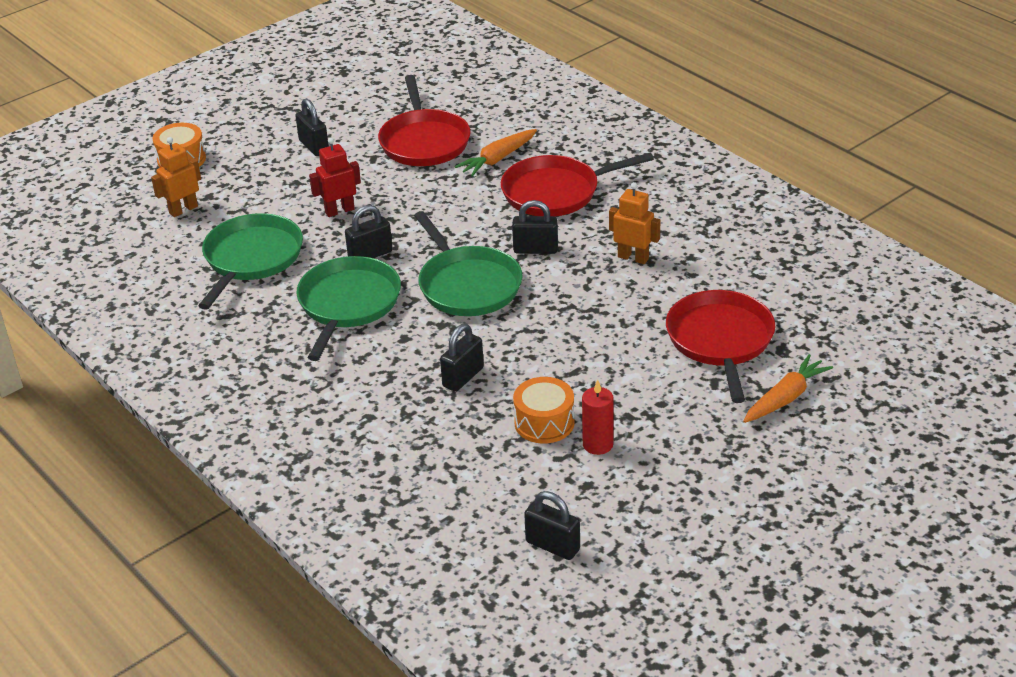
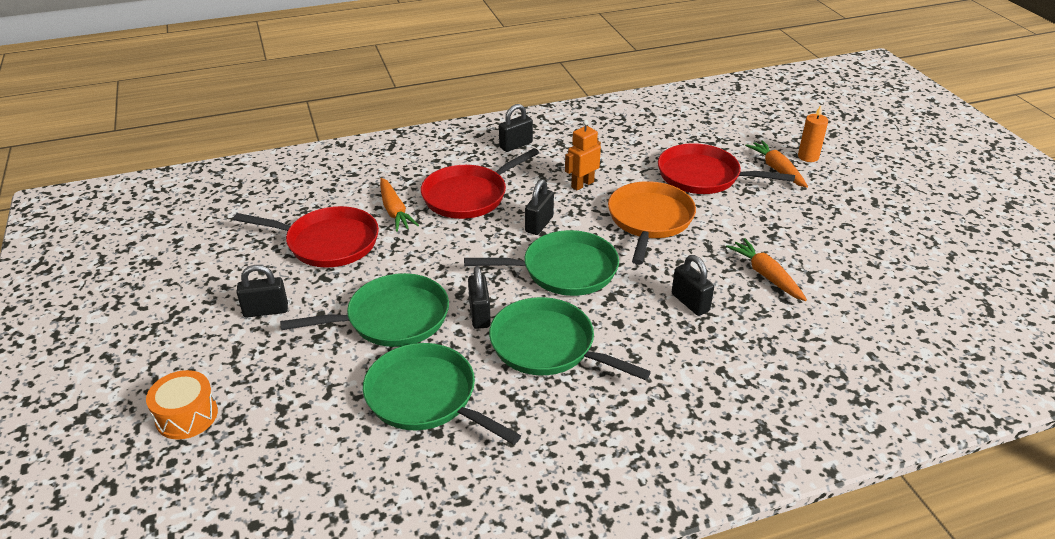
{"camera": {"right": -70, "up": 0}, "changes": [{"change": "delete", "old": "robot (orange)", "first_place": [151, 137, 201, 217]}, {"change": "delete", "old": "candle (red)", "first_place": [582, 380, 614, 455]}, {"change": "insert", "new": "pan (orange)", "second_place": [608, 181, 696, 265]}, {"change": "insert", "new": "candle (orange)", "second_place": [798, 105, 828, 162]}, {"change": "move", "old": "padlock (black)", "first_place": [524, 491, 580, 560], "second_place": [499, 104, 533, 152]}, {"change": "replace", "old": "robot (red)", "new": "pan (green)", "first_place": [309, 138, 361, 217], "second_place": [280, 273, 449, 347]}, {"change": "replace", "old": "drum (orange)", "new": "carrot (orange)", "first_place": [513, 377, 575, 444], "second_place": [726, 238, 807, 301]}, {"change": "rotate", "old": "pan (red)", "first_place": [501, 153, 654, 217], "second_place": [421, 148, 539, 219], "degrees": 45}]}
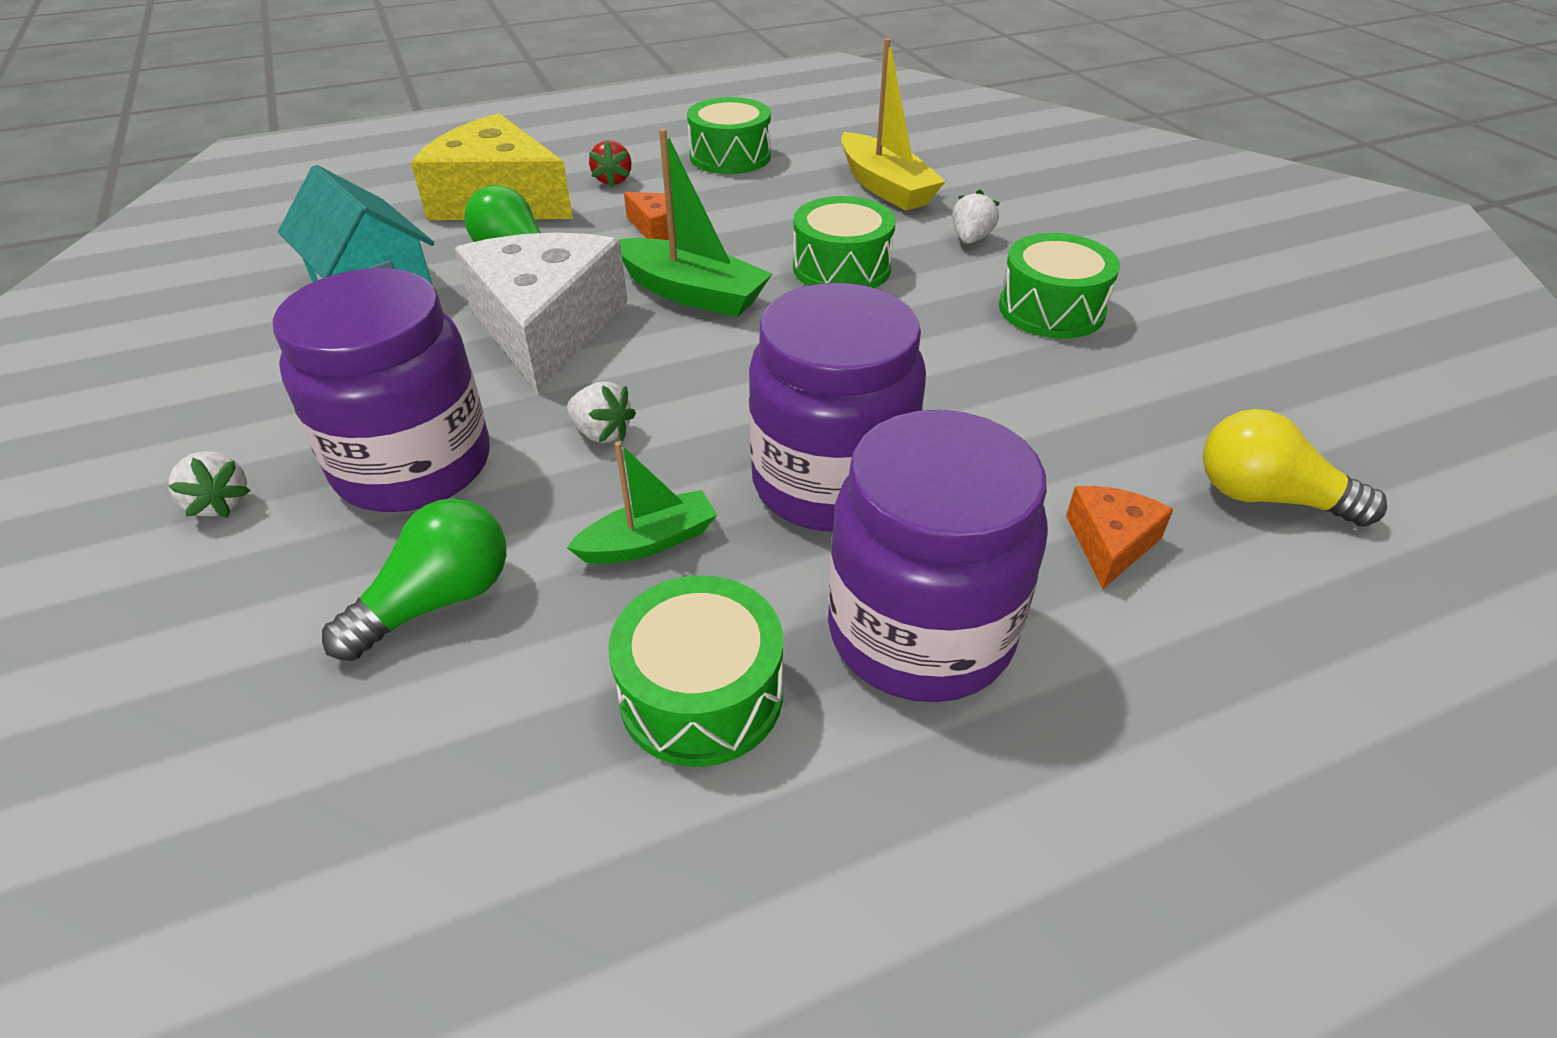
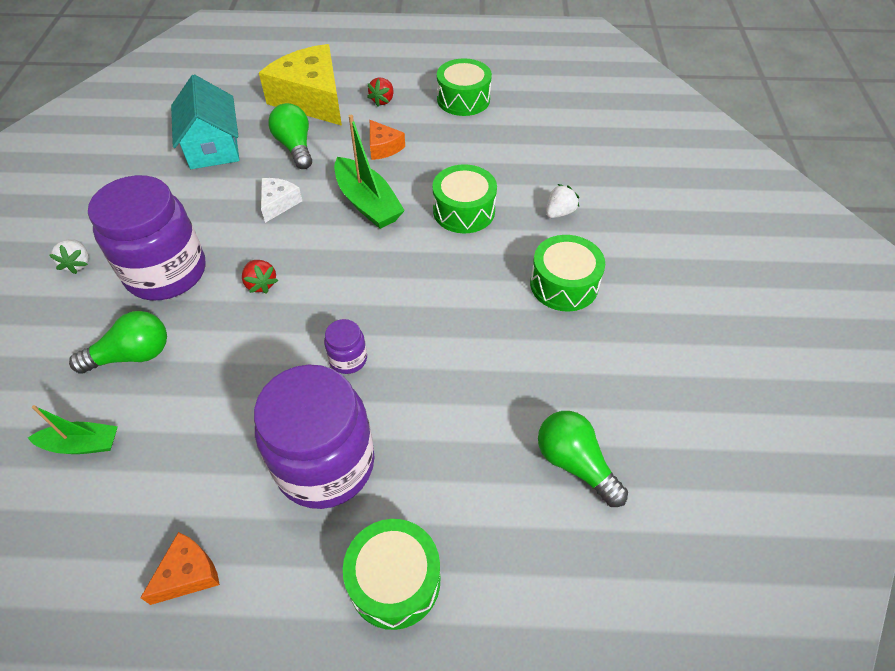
{"camera": {"right": 25, "up": 10}, "changes": [{"change": "delete", "old": "boat (yellow)", "first_place": [841, 38, 946, 211]}, {"change": "move", "old": "boat (green)", "first_place": [567, 442, 717, 564], "second_place": [28, 405, 118, 454]}, {"change": "move", "old": "drum (green)", "first_place": [608, 576, 783, 767], "second_place": [343, 519, 440, 630]}, {"change": "move", "old": "cheese (orange)", "first_place": [1066, 486, 1174, 589], "second_place": [140, 532, 220, 605]}, {"change": "recolor", "old": "strawberry (white)", "new": "strawberry (red)", "first_place": [567, 381, 636, 443], "second_place": [242, 260, 278, 294]}, {"change": "recolor", "old": "light bulb (yellow)", "new": "light bulb (green)", "first_place": [1203, 409, 1387, 527], "second_place": [538, 411, 628, 507]}, {"change": "resize", "old": "cheese (white)", "first_place": [455, 232, 628, 393], "second_place": [261, 178, 302, 223], "factor": 0.45}, {"change": "resize", "old": "jar (purple)", "first_place": [749, 283, 926, 532], "second_place": [324, 319, 367, 374], "factor": 0.43}]}
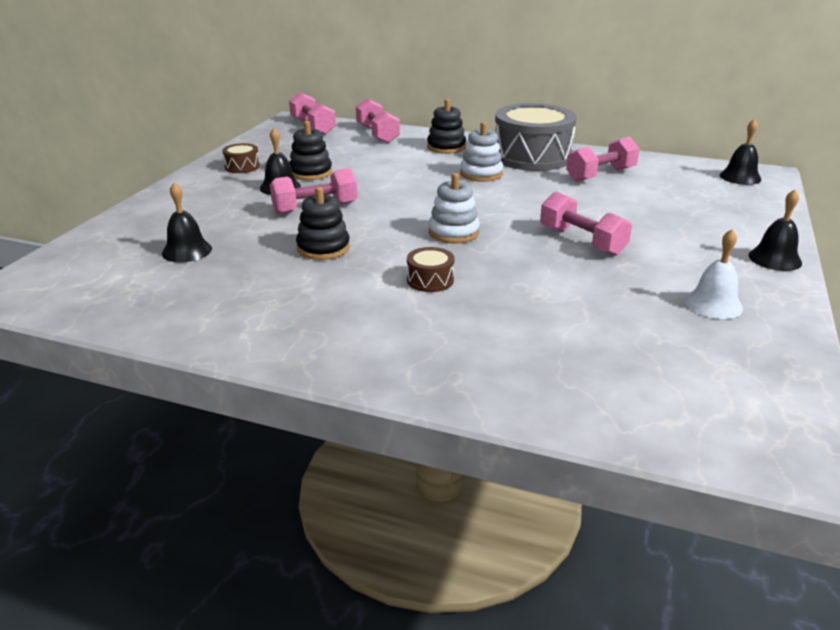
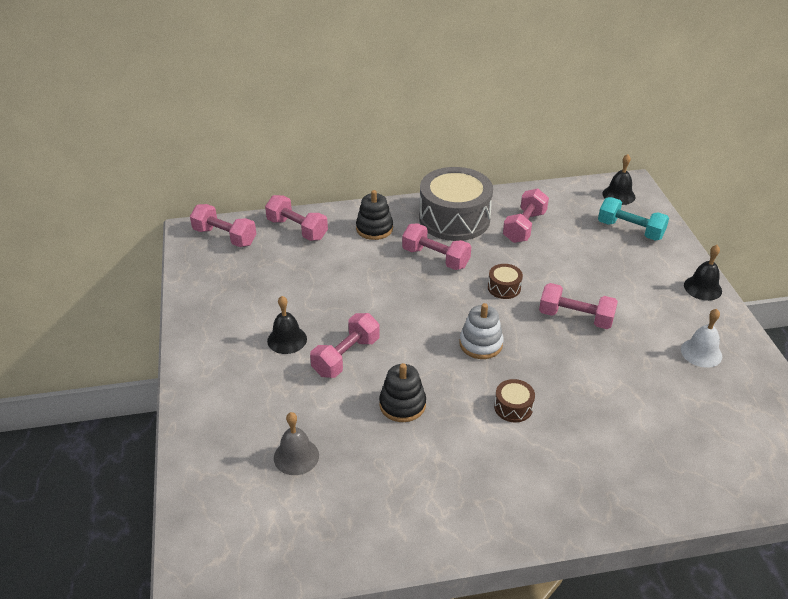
{"camera": {"right": -30, "up": 10}, "changes": [{"change": "delete", "old": "stacking toy (black)", "first_place": [289, 121, 332, 180]}, {"change": "insert", "new": "dumbbell (turquoise)", "second_place": [598, 197, 669, 241]}, {"change": "move", "old": "drum (brown)", "first_place": [222, 143, 260, 173], "second_place": [488, 264, 523, 299]}, {"change": "replace", "old": "stacking toy (white)", "new": "dumbbell (pink)", "first_place": [460, 122, 503, 182], "second_place": [402, 223, 471, 270]}, {"change": "recolor", "old": "bell (black)", "new": "bell (grey)", "first_place": [162, 182, 212, 263], "second_place": [274, 412, 319, 475]}]}
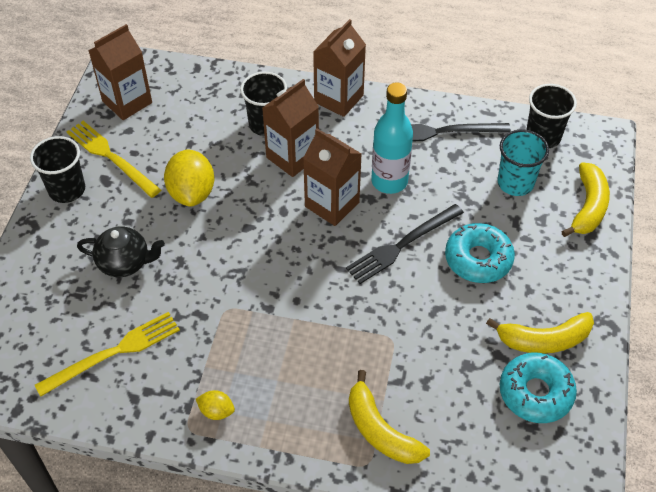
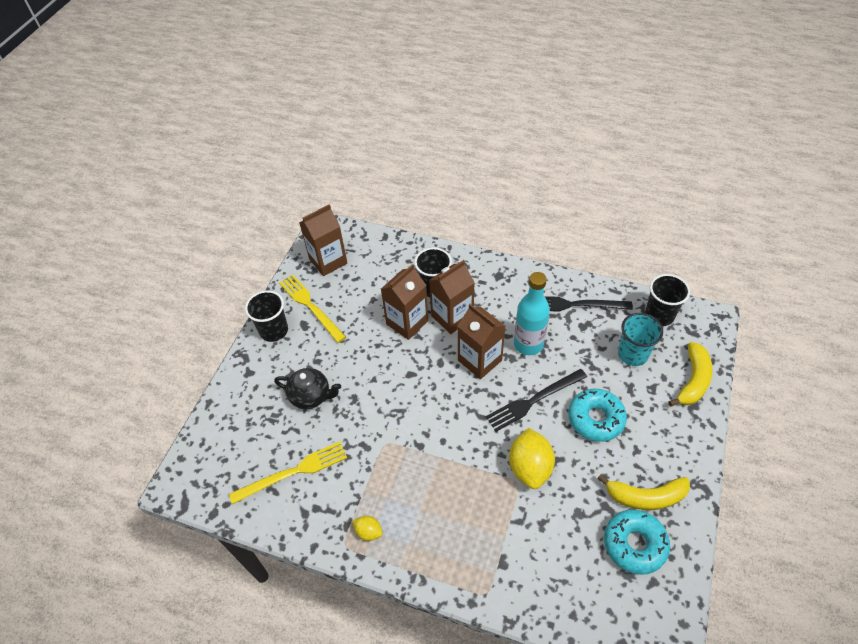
{"camera": {"right": 10, "up": 0}, "changes": [{"change": "delete", "old": "banana (yellow)", "first_place": [349, 370, 430, 464]}, {"change": "move", "old": "lemon (yellow)", "first_place": [164, 149, 214, 207], "second_place": [509, 428, 555, 489]}, {"change": "move", "old": "carton (brown)", "first_place": [313, 19, 366, 117], "second_place": [381, 264, 428, 340]}]}
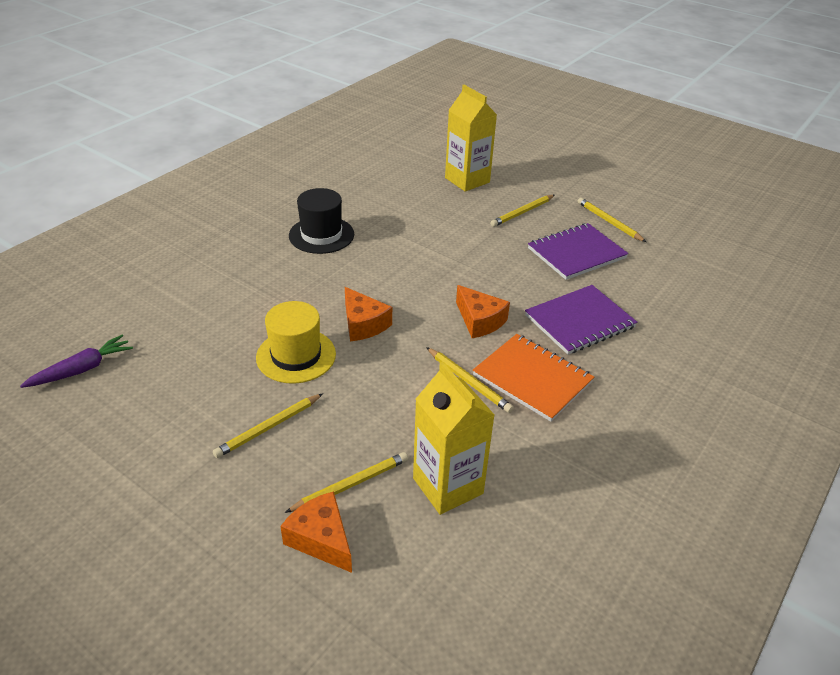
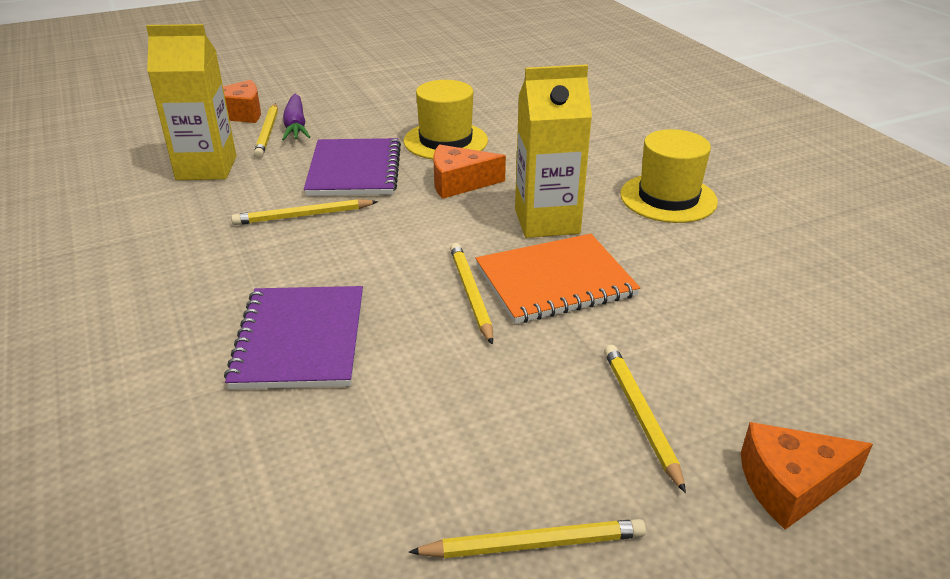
{"camera": {"right": 120, "up": -5}, "changes": [{"change": "move", "old": "carrot (purple)", "first_place": [20, 334, 133, 388], "second_place": [282, 94, 310, 140]}, {"change": "move", "old": "pencil (yellow)", "first_place": [213, 394, 323, 458], "second_place": [450, 243, 493, 345]}, {"change": "move", "old": "carton (yellow)", "first_place": [445, 85, 497, 192], "second_place": [515, 65, 592, 238]}, {"change": "move", "old": "cheese (orange)", "first_place": [456, 285, 510, 338], "second_place": [741, 422, 873, 530]}, {"change": "move", "old": "notebook (orange)", "first_place": [473, 334, 594, 422], "second_place": [475, 234, 640, 324]}, {"change": "move", "old": "notebook (purple)", "first_place": [528, 223, 629, 280], "second_place": [304, 138, 401, 196]}, {"change": "recolor", "old": "hat (black)", "new": "hat (yellow)", "first_place": [289, 188, 354, 254], "second_place": [620, 129, 718, 223]}]}
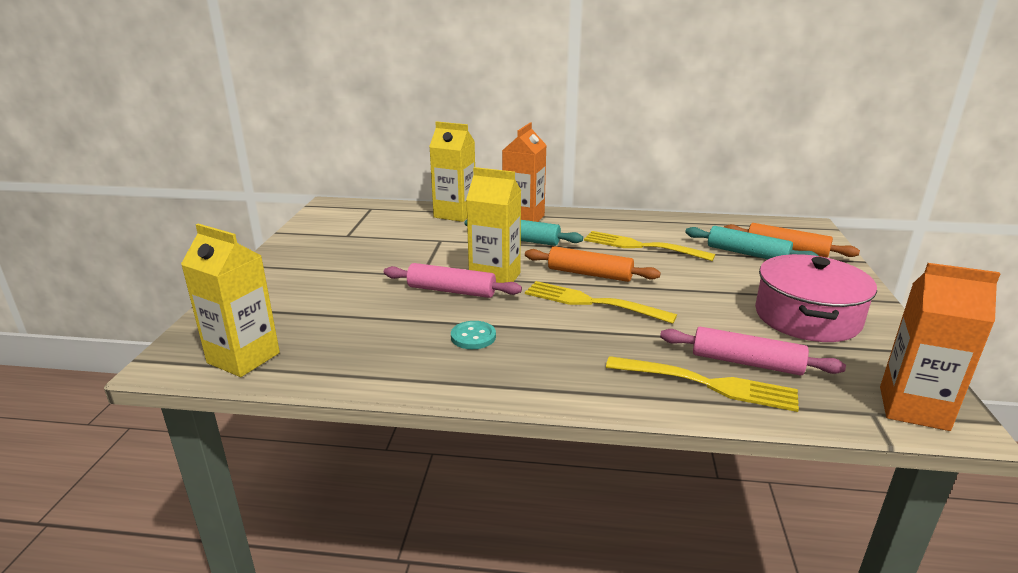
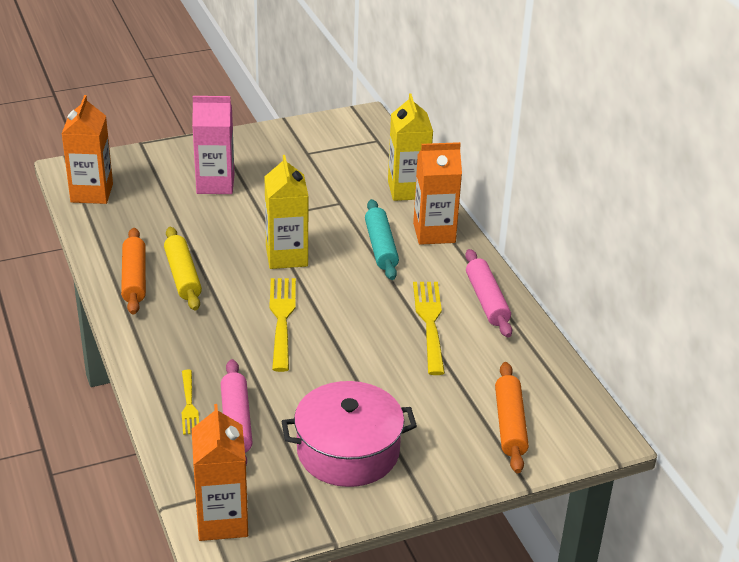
{"camera": {"right": 60, "up": 10}, "changes": [{"change": "delete", "old": "rolling pin (turquoise)", "first_place": [685, 226, 819, 259]}, {"change": "insert", "new": "carton (pink)", "second_place": [192, 96, 234, 194]}, {"change": "move", "old": "rolling pin (pink)", "first_place": [384, 263, 522, 298], "second_place": [465, 249, 512, 338]}, {"change": "move", "old": "rolling pin (orange)", "first_place": [525, 246, 661, 282], "second_place": [121, 228, 146, 315]}, {"change": "replace", "old": "button (turquoise)", "new": "rolling pin (yellow)", "first_place": [451, 321, 496, 349], "second_place": [164, 227, 202, 311]}, {"change": "recolor", "old": "carton (yellow)", "new": "carton (orange)", "first_place": [181, 224, 280, 377], "second_place": [62, 95, 113, 204]}, {"change": "resize", "old": "fork (yellow)", "first_place": [606, 356, 799, 412], "second_place": [182, 370, 199, 435], "factor": 0.59}]}
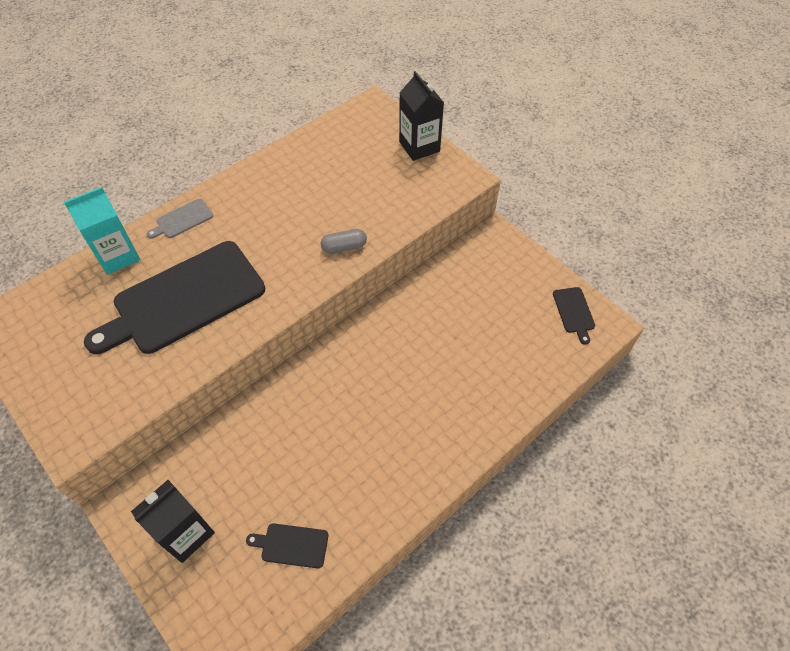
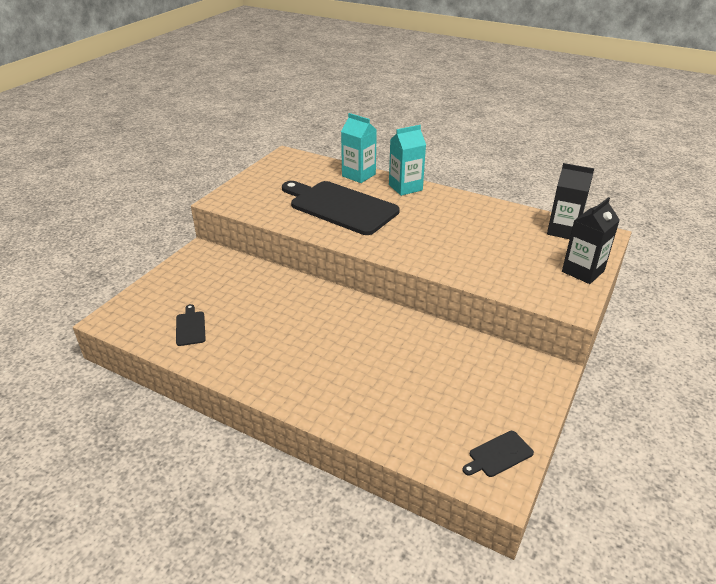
{"camera": {"right": 70, "up": -20}, "changes": [{"change": "delete", "old": "capsule (grey)", "first_place": [321, 229, 367, 254]}, {"change": "move", "old": "carton (black)", "first_place": [131, 480, 215, 563], "second_place": [547, 163, 594, 239]}, {"change": "replace", "old": "cutting board (grey)", "new": "carton (turquoise)", "first_place": [147, 199, 213, 239], "second_place": [389, 125, 426, 196]}]}
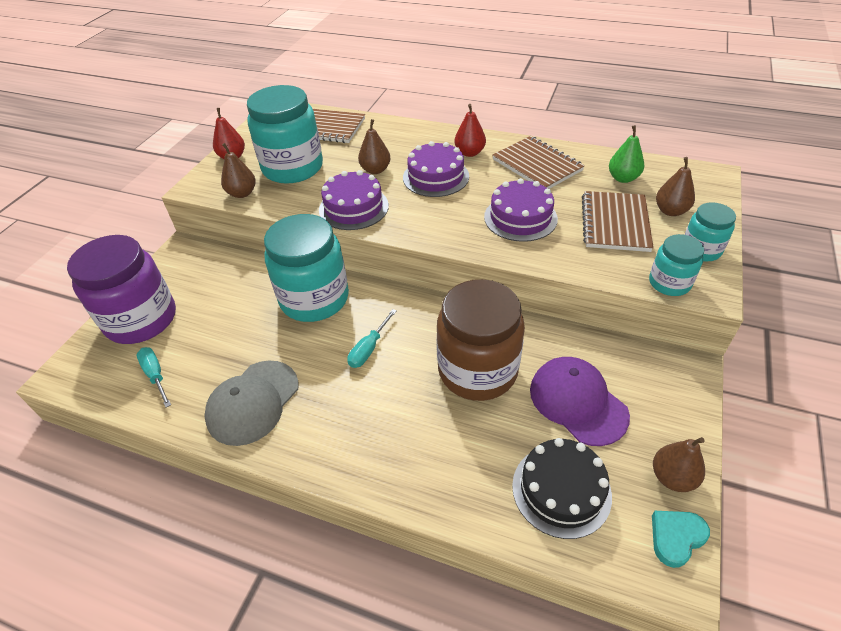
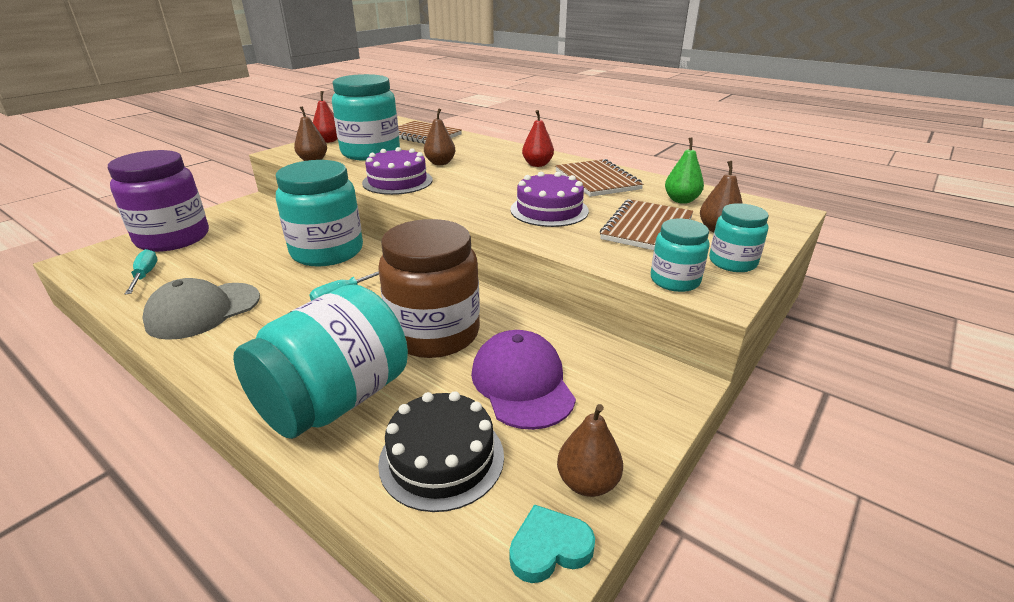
{"camera": {"right": 15, "up": -15}, "changes": [{"change": "delete", "old": "cake (purple)", "first_place": [403, 141, 469, 197]}, {"change": "insert", "new": "jar (turquoise)", "second_place": [233, 284, 408, 439]}]}
